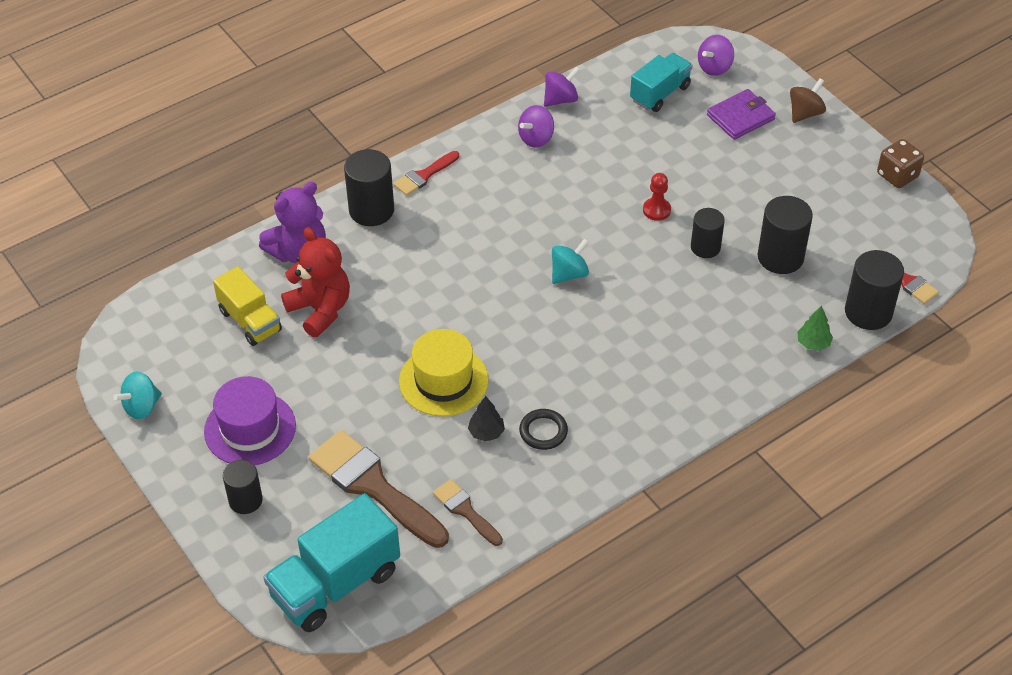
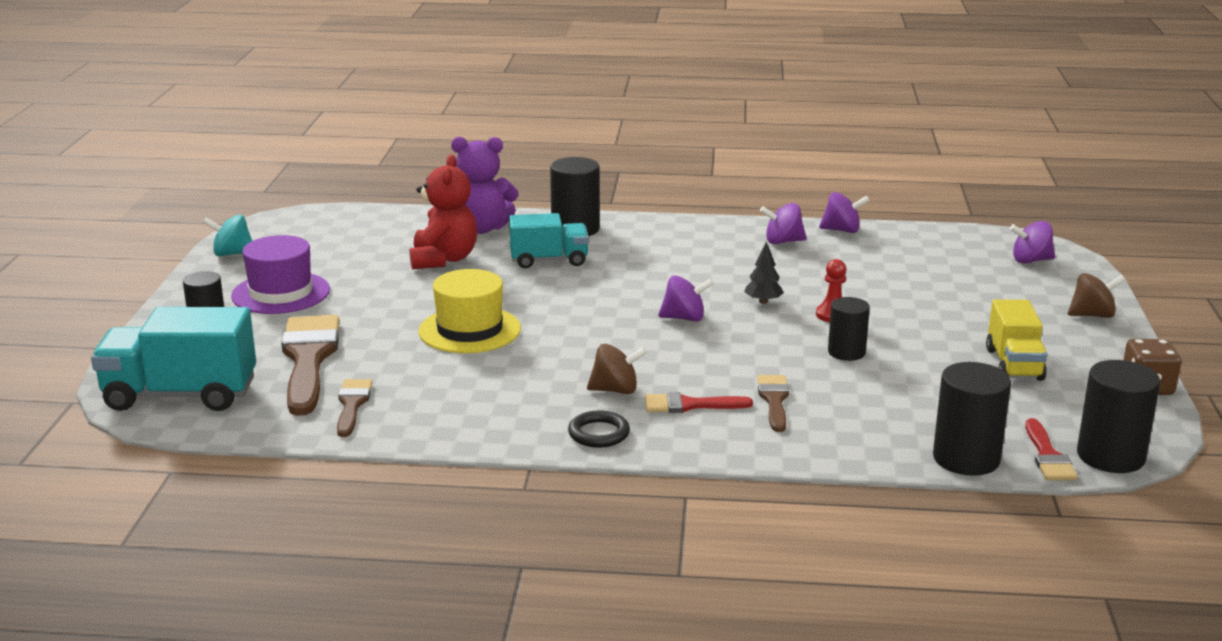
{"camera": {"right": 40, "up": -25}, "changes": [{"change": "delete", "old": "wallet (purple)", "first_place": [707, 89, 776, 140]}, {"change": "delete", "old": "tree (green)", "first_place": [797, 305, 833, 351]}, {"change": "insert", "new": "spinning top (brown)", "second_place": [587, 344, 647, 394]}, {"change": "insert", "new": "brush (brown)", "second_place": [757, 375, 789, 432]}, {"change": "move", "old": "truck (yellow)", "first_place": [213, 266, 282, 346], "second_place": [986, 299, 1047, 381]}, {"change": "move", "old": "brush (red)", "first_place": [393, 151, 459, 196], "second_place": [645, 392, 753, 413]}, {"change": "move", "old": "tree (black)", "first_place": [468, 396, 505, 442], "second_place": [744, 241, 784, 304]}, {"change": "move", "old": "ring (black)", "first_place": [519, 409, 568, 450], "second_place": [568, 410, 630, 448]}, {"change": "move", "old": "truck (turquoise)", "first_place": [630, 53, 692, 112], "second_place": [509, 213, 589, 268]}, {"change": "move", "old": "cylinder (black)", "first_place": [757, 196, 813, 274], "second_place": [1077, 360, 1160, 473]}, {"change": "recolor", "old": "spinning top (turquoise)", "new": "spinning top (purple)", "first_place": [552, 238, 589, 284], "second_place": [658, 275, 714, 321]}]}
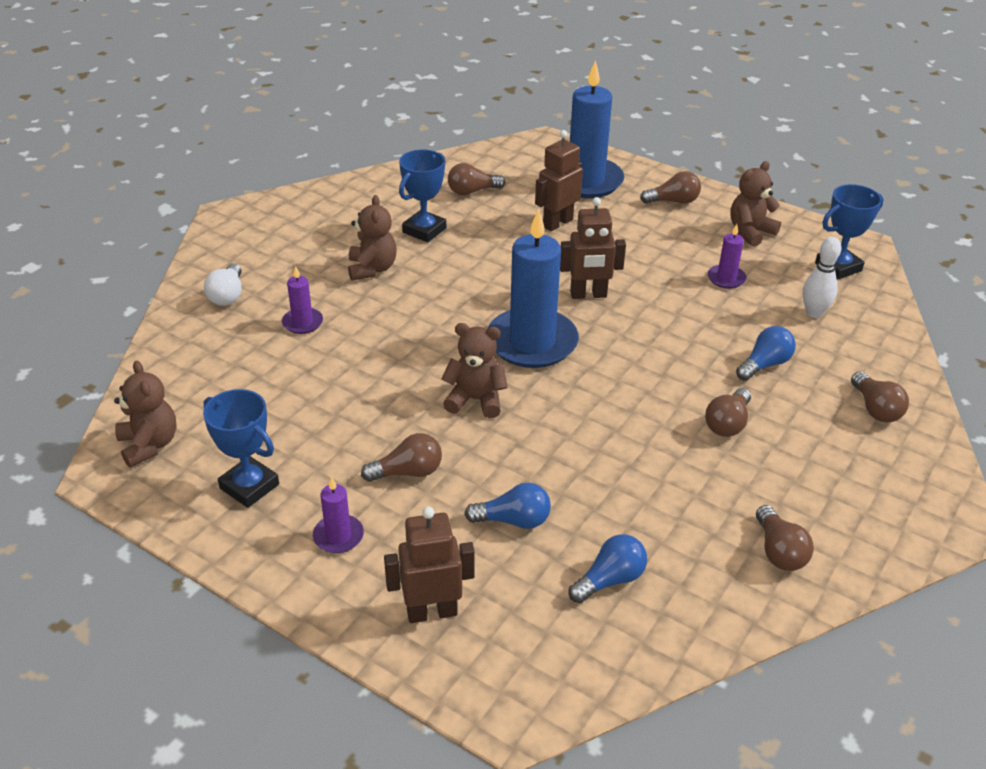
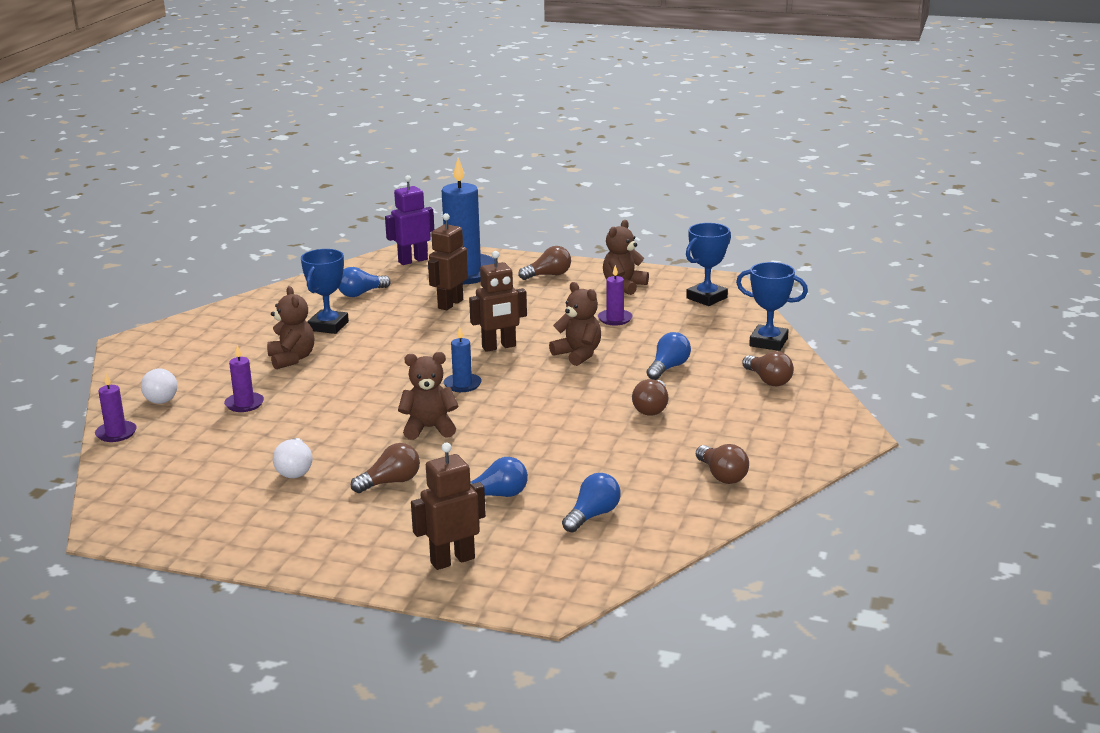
{"camera": {"right": -15, "up": -15}, "changes": [{"change": "delete", "old": "bowling pin (white)", "first_place": [803, 237, 841, 318]}, {"change": "insert", "new": "light bulb (white)", "second_place": [273, 438, 312, 478]}, {"change": "insert", "new": "robot (purple)", "second_place": [385, 175, 434, 265]}, {"change": "move", "old": "teddy bear (brown)", "first_place": [114, 361, 177, 468], "second_place": [549, 282, 601, 366]}, {"change": "move", "old": "trophy (blue)", "first_place": [203, 389, 279, 508], "second_place": [736, 262, 808, 351]}, {"change": "move", "old": "candle (purple)", "first_place": [313, 476, 364, 553], "second_place": [95, 373, 137, 442]}, {"change": "recolor", "old": "light bulb (brown)", "new": "light bulb (blue)", "first_place": [448, 163, 505, 196], "second_place": [338, 267, 391, 297]}, {"change": "resize", "old": "candle (blue)", "first_place": [488, 209, 579, 368], "second_place": [443, 327, 482, 392], "factor": 0.45}]}
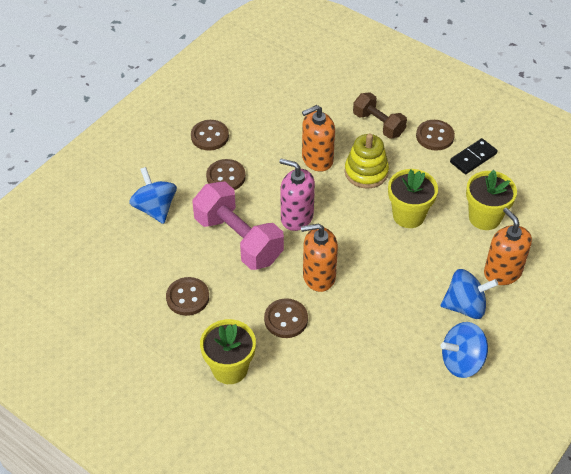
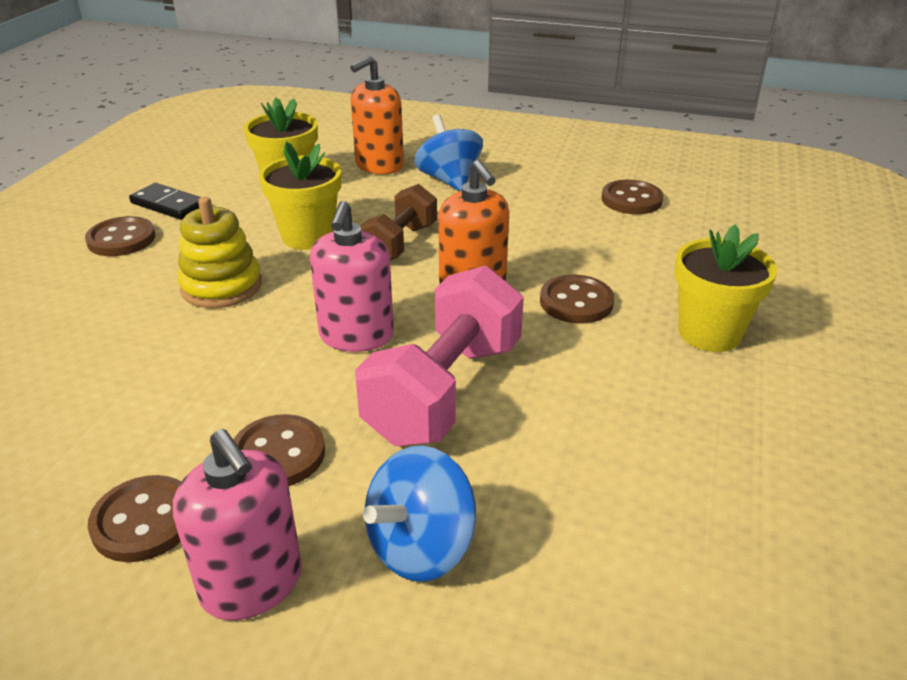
{"camera": {"right": -110, "up": -15}, "changes": [{"change": "delete", "old": "soap dispenser (orange)", "first_place": [302, 105, 335, 172]}, {"change": "delete", "old": "spinning top (blue)", "first_place": [441, 322, 488, 378]}, {"change": "insert", "new": "soap dispenser (pink)", "second_place": [173, 429, 302, 620]}, {"change": "move", "old": "button (brown)", "first_place": [166, 277, 209, 316], "second_place": [602, 180, 664, 214]}, {"change": "move", "old": "dumbbell (brown)", "first_place": [353, 92, 407, 139], "second_place": [360, 184, 437, 260]}]}
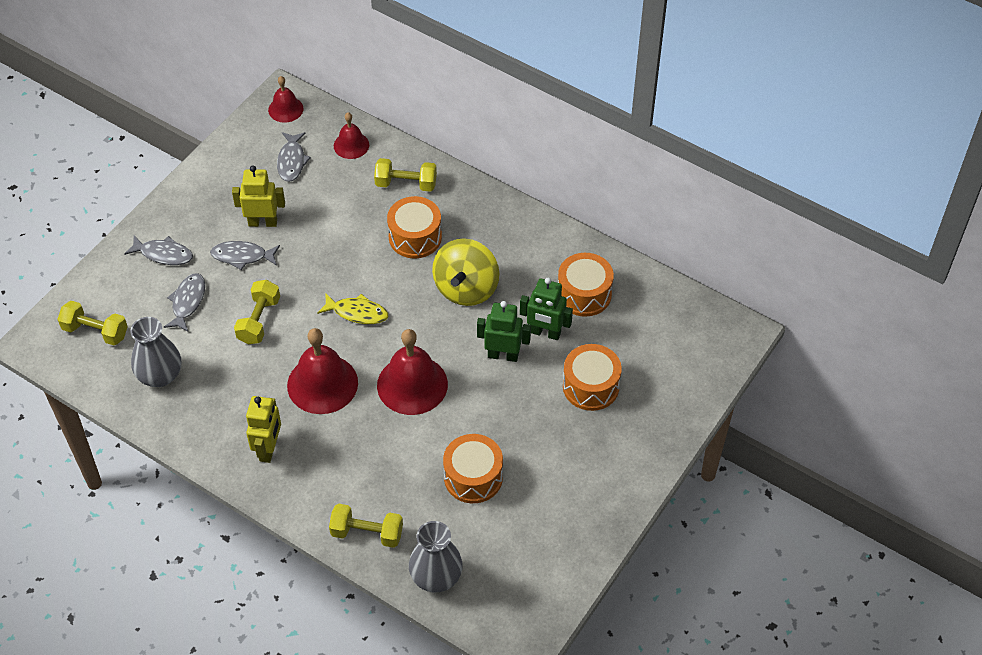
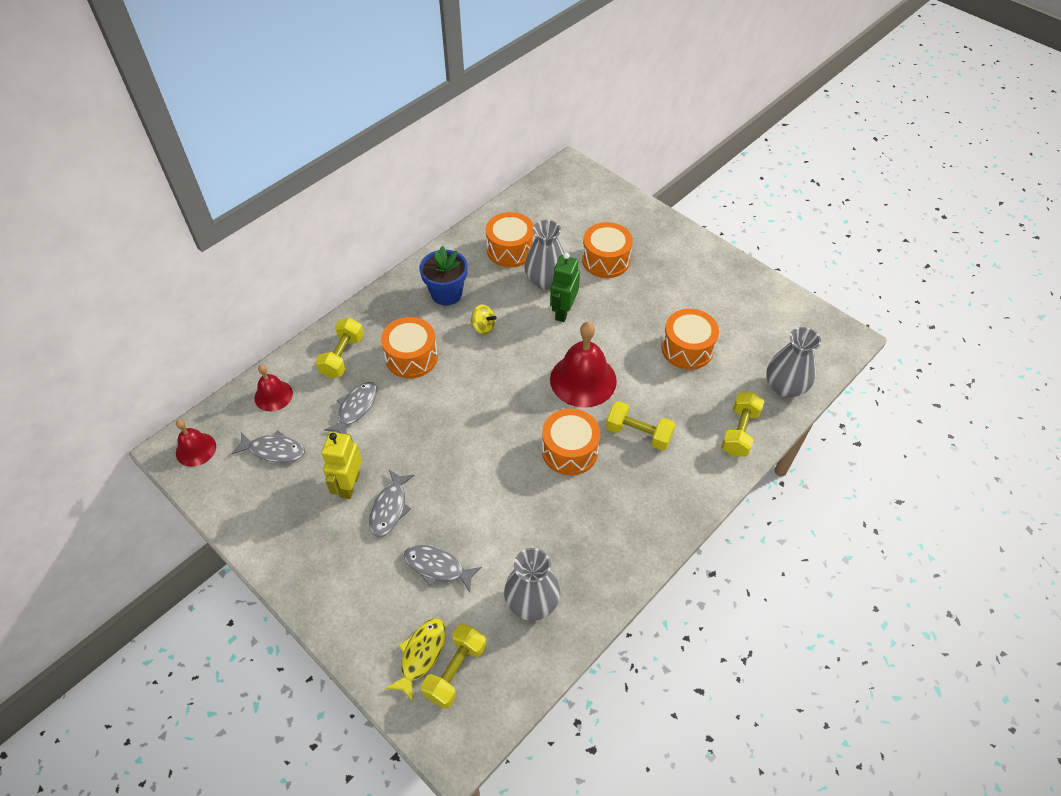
{"camera": {"right": -80, "up": 0}, "changes": [{"change": "delete", "old": "robot (yellow)", "first_place": [246, 396, 281, 463]}, {"change": "insert", "new": "flower pot (blue)", "second_place": [420, 246, 468, 306]}, {"change": "move", "old": "fish (grey)", "first_place": [124, 236, 193, 265], "second_place": [324, 382, 377, 434]}, {"change": "move", "old": "dumbbell (yellow)", "first_place": [234, 280, 280, 344], "second_place": [606, 401, 675, 451]}, {"change": "move", "old": "fish (yellow)", "first_place": [317, 293, 388, 324], "second_place": [386, 618, 446, 701]}, {"change": "replace", "old": "bell (red)", "new": "drum (orange)", "first_place": [287, 328, 358, 414], "second_place": [542, 408, 600, 475]}, {"change": "replace", "old": "robot (green)", "new": "vase (grey)", "first_place": [520, 278, 573, 340], "second_place": [524, 220, 564, 289]}, {"change": "resize", "old": "spinning top (yellow)", "first_place": [432, 238, 499, 306], "second_place": [471, 305, 497, 334], "factor": 0.46}]}
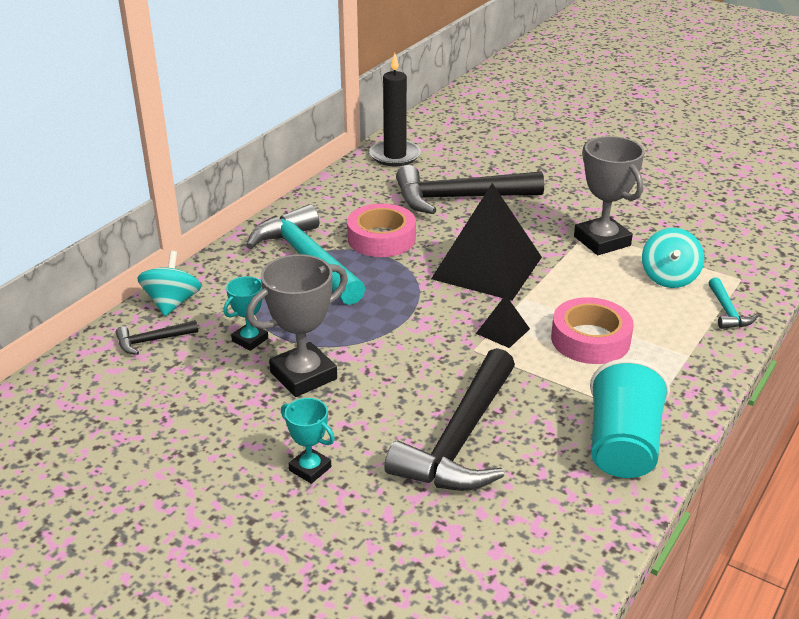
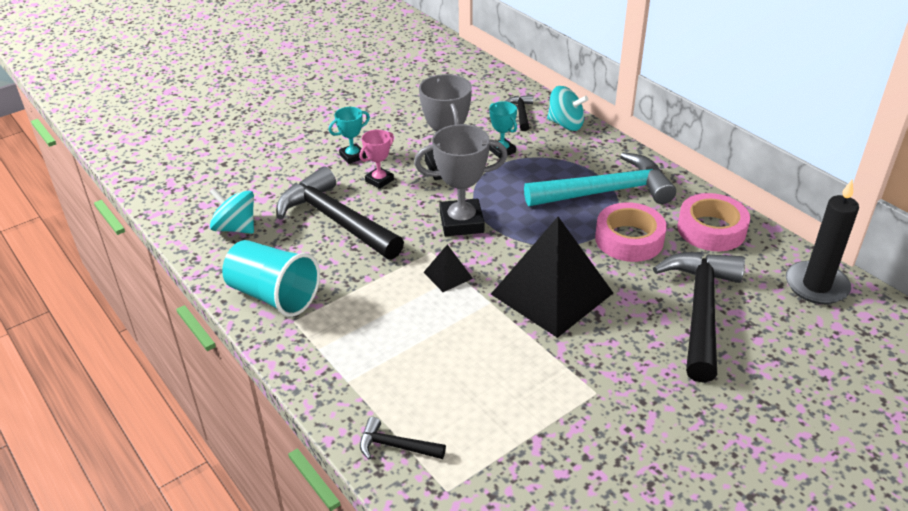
{"camera": {"right": 110, "up": 5}, "changes": [{"change": "insert", "new": "trophy (pink)", "second_place": [359, 130, 394, 189]}, {"change": "move", "old": "tape (pink)", "first_place": [551, 297, 634, 364], "second_place": [677, 193, 750, 251]}, {"change": "move", "old": "trophy (grey)", "first_place": [574, 136, 644, 255], "second_place": [414, 124, 508, 236]}, {"change": "move", "old": "spinning top (turquoise)", "first_place": [642, 228, 704, 288], "second_place": [210, 188, 254, 234]}, {"change": "recolor", "old": "hammer (turquoise)", "new": "hammer (black)", "first_place": [708, 277, 758, 329], "second_place": [360, 417, 446, 460]}]}
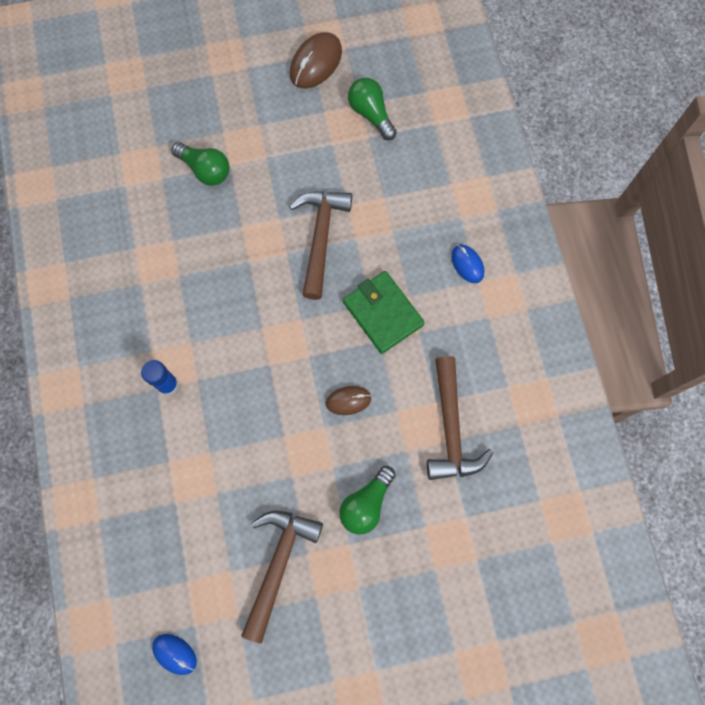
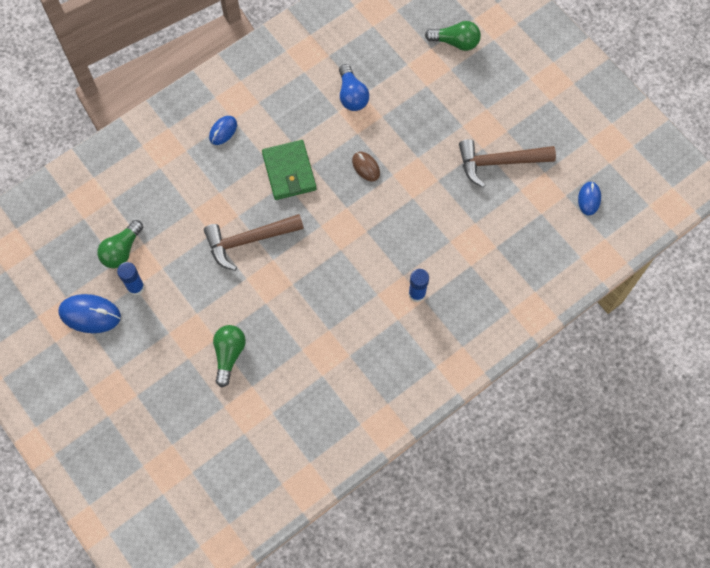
{"camera": {"right": -115, "up": -5}, "changes": [{"change": "insert", "new": "glue stick (blue)", "second_place": [117, 262, 145, 296]}, {"change": "move", "old": "light bulb (green)", "first_place": [339, 466, 396, 534], "second_place": [425, 21, 481, 51]}, {"change": "replace", "old": "hammer (brown)", "new": "light bulb (blue)", "first_place": [427, 356, 493, 480], "second_place": [339, 64, 369, 111]}, {"change": "recolor", "old": "mouse (brown)", "new": "mouse (blue)", "first_place": [290, 32, 342, 88], "second_place": [58, 294, 121, 333]}, {"change": "rotate", "old": "wallet (green)", "first_place": [343, 271, 425, 354], "second_place": [262, 140, 316, 200], "degrees": -45}]}
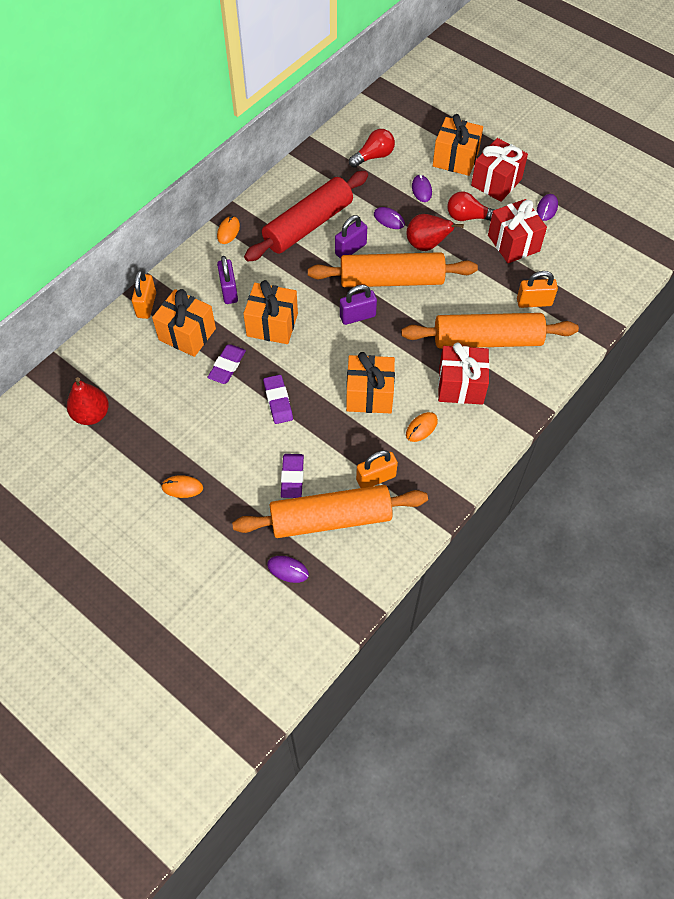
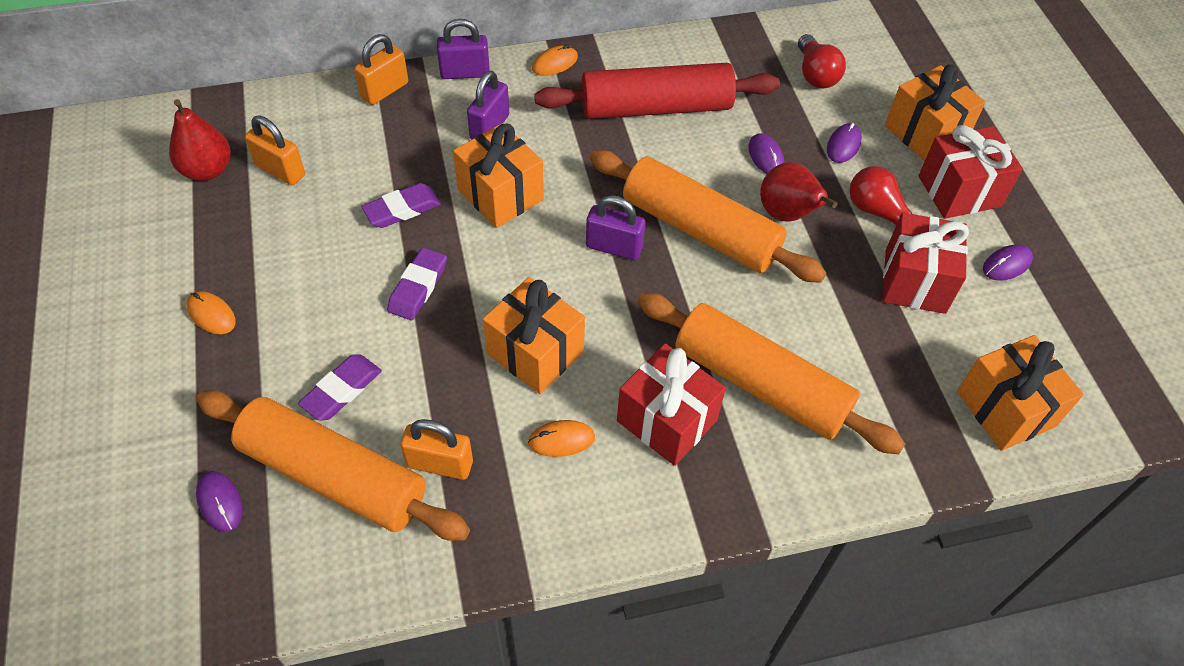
{"camera": {"right": 35, "up": -5}, "changes": [{"change": "move", "old": "gift (orange)", "first_place": [152, 289, 216, 357], "second_place": [957, 335, 1084, 451]}, {"change": "move", "old": "padlock (purple)", "first_place": [335, 215, 367, 259], "second_place": [437, 18, 490, 79]}, {"change": "move", "old": "padlock (orange)", "first_place": [517, 271, 558, 308], "second_place": [245, 115, 305, 185]}, {"change": "rotate", "old": "light bulb (red)", "first_place": [349, 129, 395, 168], "second_place": [798, 34, 846, 88], "degrees": 75}]}
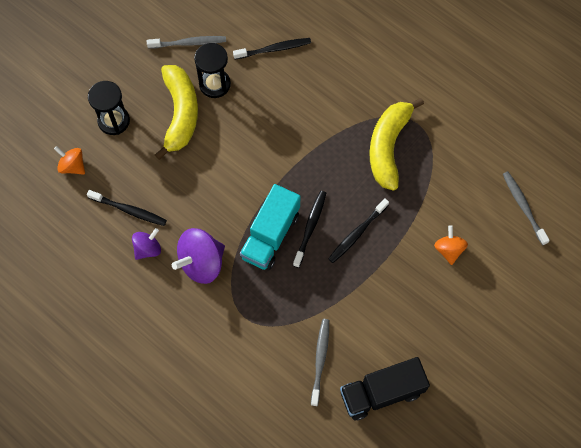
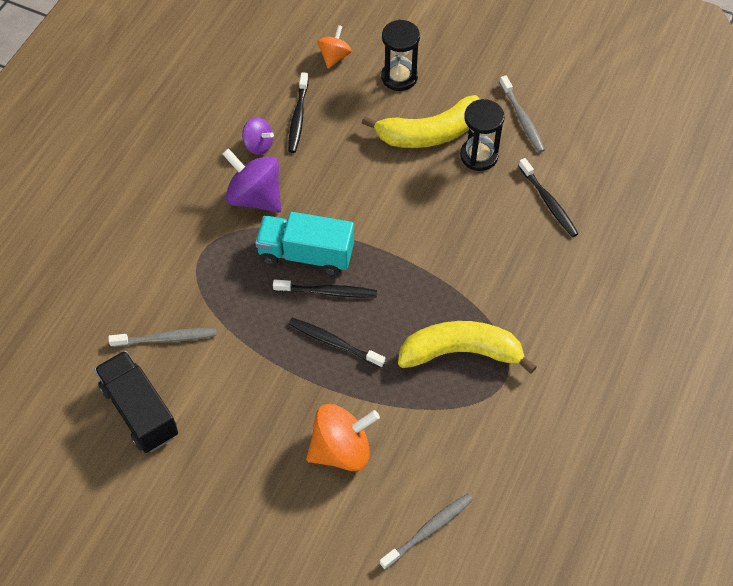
{"camera": {"right": 75, "up": -10}, "changes": [{"change": "resize", "old": "spinning top (orange)", "first_place": [434, 225, 468, 265], "second_place": [306, 404, 380, 471], "factor": 1.72}]}
